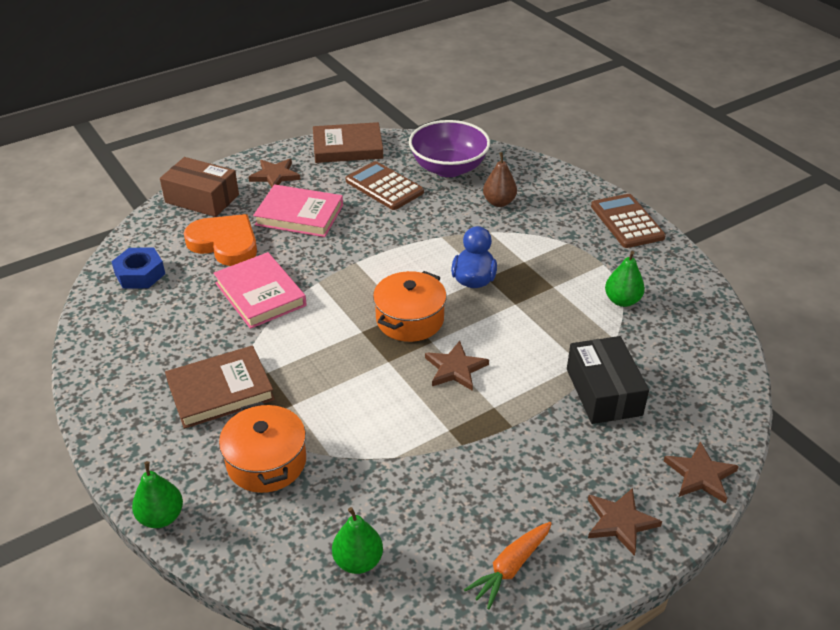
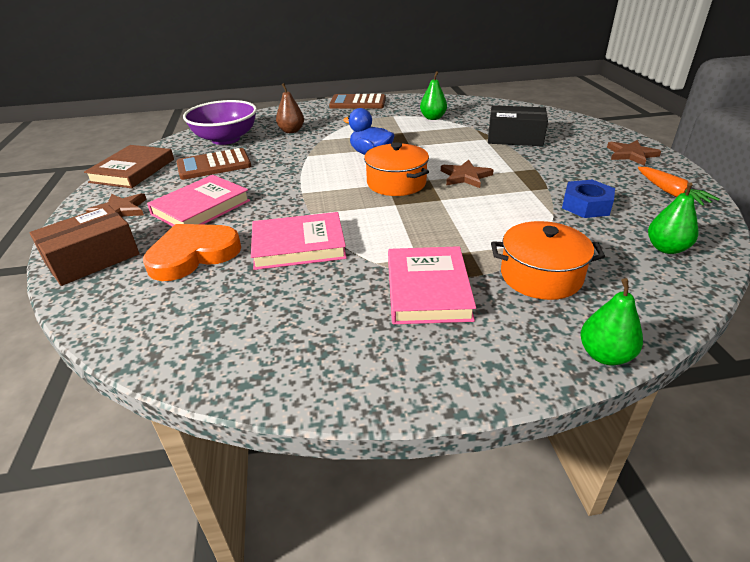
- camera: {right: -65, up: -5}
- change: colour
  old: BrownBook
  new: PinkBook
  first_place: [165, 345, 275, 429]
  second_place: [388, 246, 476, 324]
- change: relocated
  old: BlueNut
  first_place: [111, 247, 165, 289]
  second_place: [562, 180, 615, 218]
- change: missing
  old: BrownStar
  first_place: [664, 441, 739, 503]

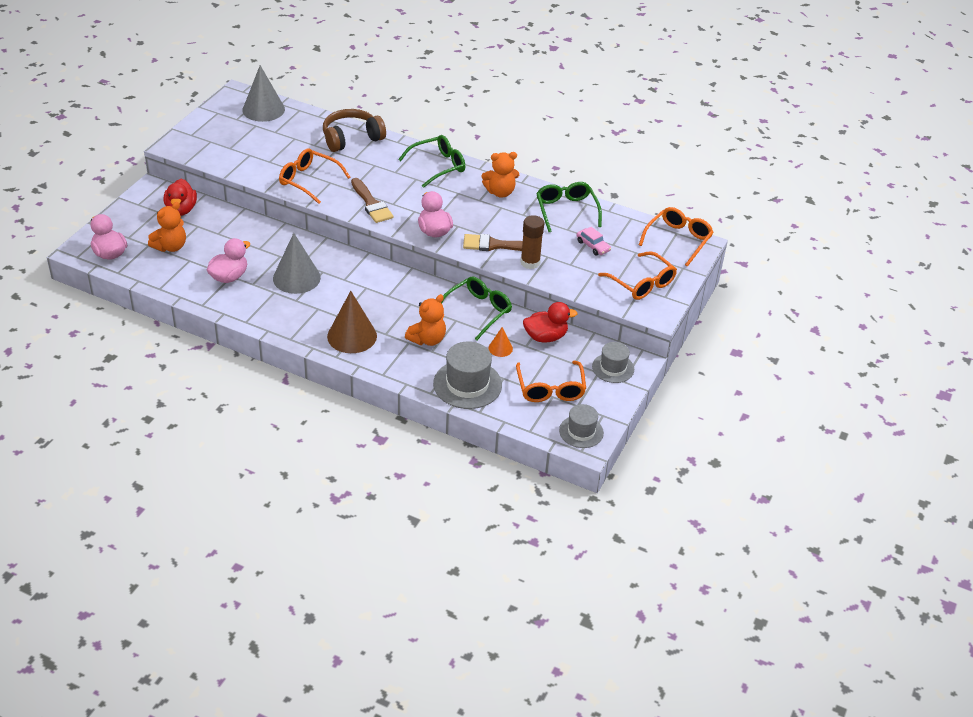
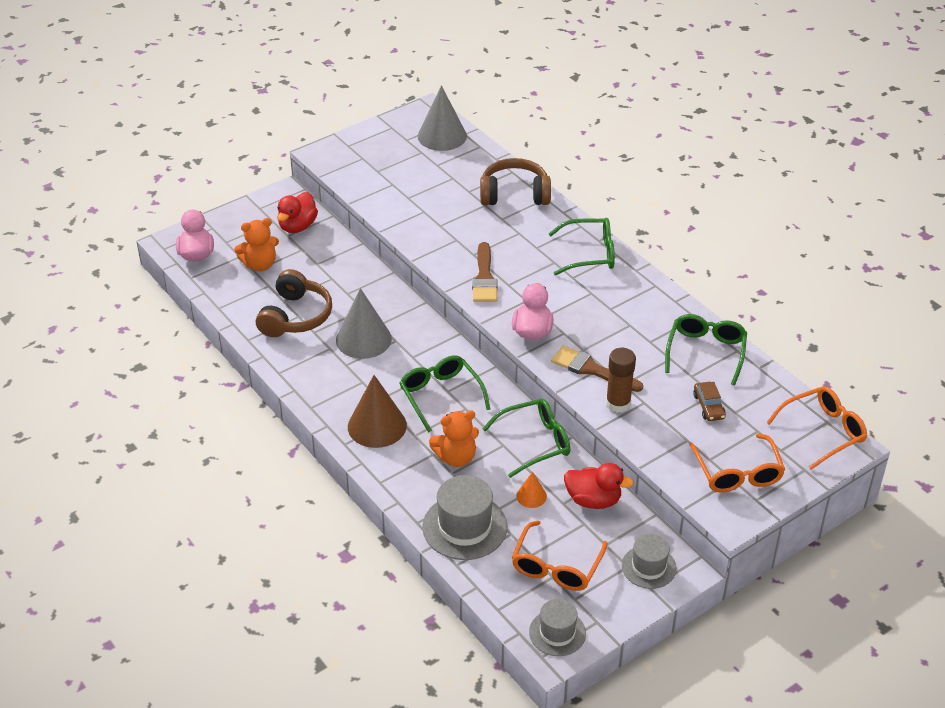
- camera: {right: 30, up: 0}
- change: exchanged
  old: PinkDuck
  new: BrownHeadphones
  first_place: [207, 238, 250, 283]
  second_place: [256, 269, 332, 337]
- change: appeared
  new: GreenGlasses
  second_place: [400, 355, 491, 433]
- change: colour
  old: PinkCar
  new: BrownCar
  first_place: [576, 227, 611, 255]
  second_place: [693, 382, 726, 421]
- change: missing
  old: OrangeGlasses
  first_place: [279, 148, 350, 204]
- change: missing
  old: OrangeTeddyBear
  first_place: [481, 152, 519, 198]

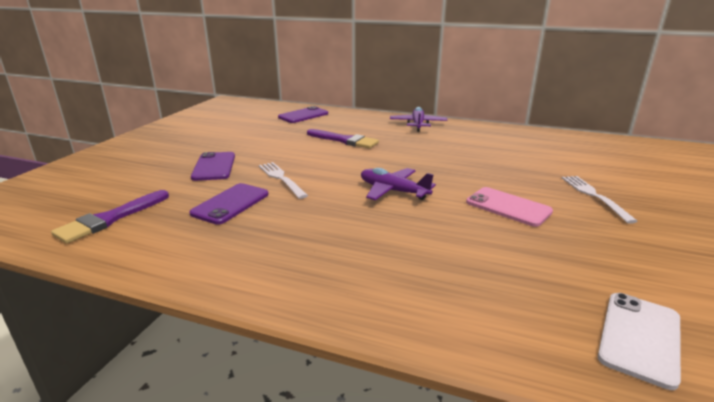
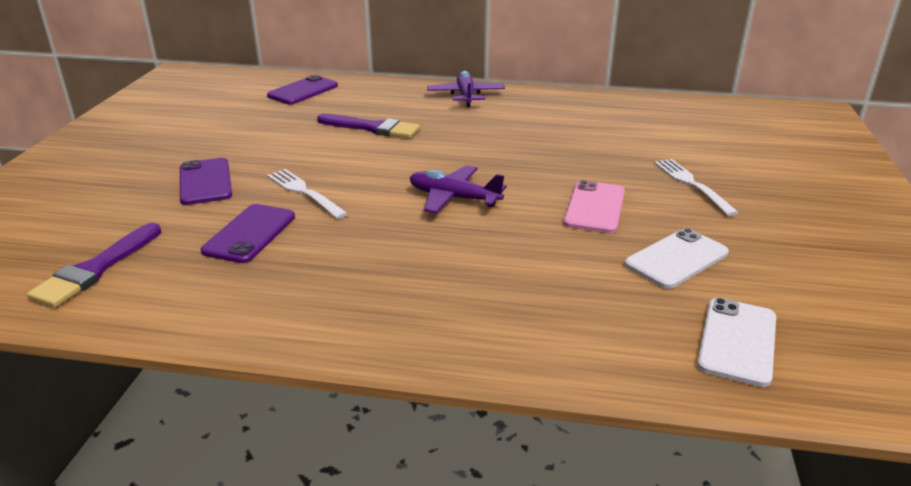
- camera: {right: -10, up: 5}
- change: spun
  old: PinkPhone
  first_place: [466, 187, 553, 227]
  second_place: [563, 180, 625, 233]
  degrees: 75
- change: appeared
  new: WhitePhone
  second_place: [624, 228, 729, 289]

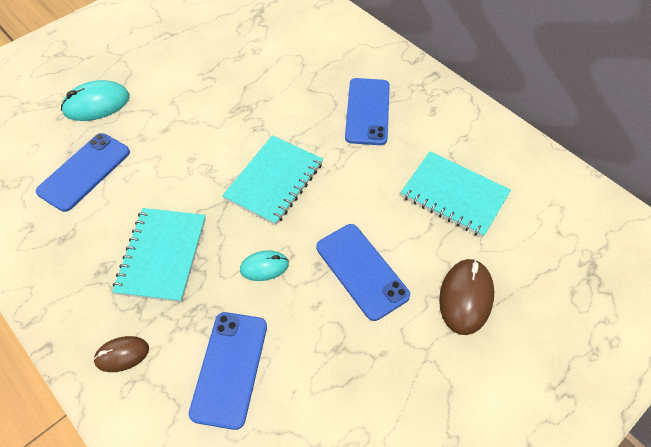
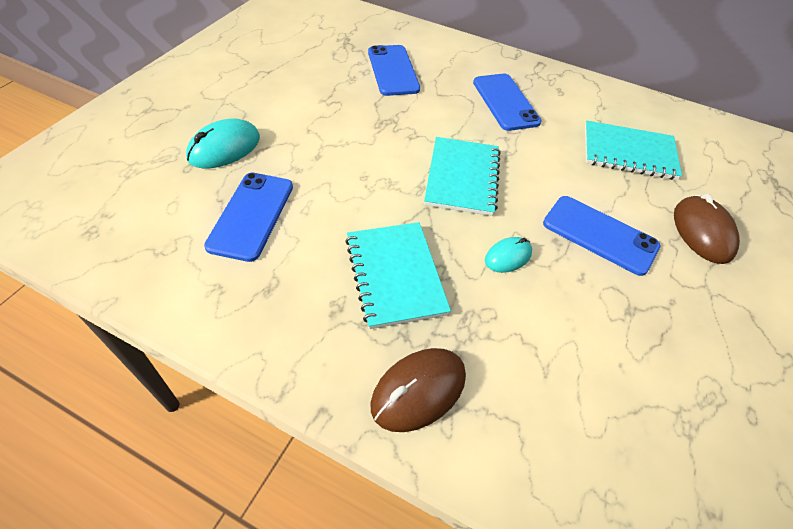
- camera: {right: -25, up: -5}
- change: relocated
  old: BluePhone
  first_place: [189, 312, 267, 430]
  second_place: [368, 45, 420, 96]
- change: size
  old: BrownMouse
  first_place: [93, 336, 149, 372]
  second_place: [370, 348, 466, 432]
  factor: 1.63

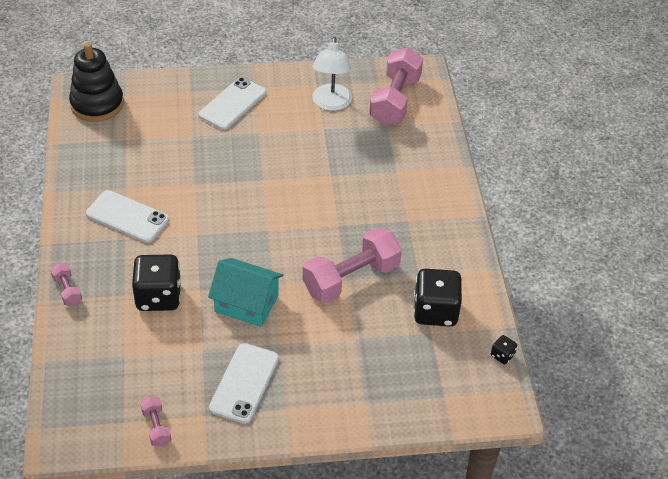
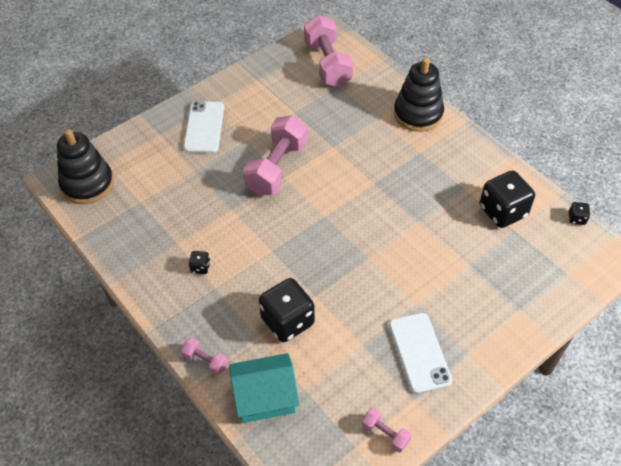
- camera: {right: -30, up: 5}
- change: exchanged
  old: WhitePhone
  new: BlackDice
  first_place: [86, 190, 169, 243]
  second_place: [189, 251, 210, 274]
- change: relocated
  old: TurquoiseHouse
  first_place: [208, 258, 283, 327]
  second_place: [229, 353, 299, 423]
- change: relocated
  old: PinkDumbbell
  first_place: [303, 227, 402, 303]
  second_place: [243, 115, 307, 196]
- change: appeared
  new: BlackStackingToy
  second_place: [394, 57, 444, 132]
- change: missing
  old: WhiteLamp
  first_place: [312, 37, 352, 111]

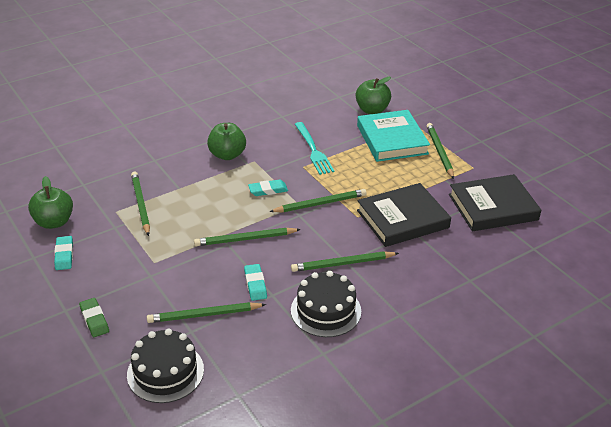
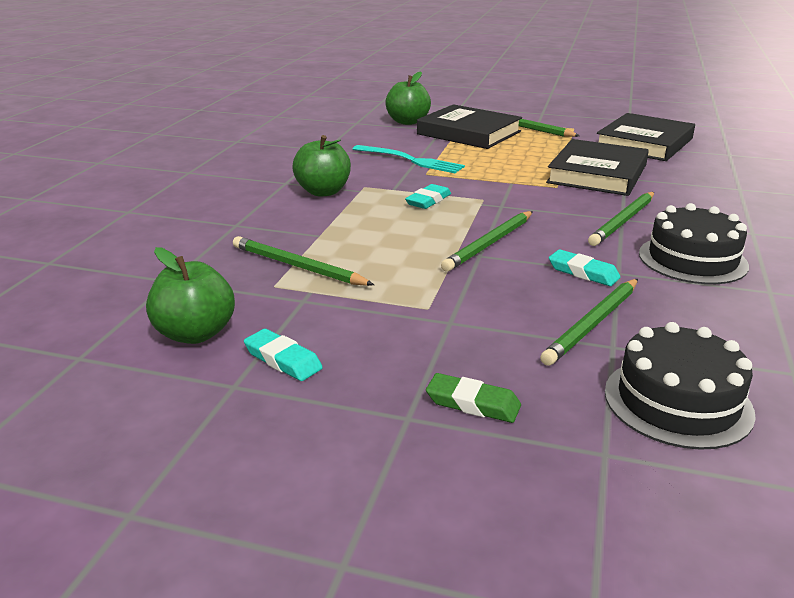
- camera: {right: -40, up: -10}
- change: colour
  old: TurquoiseBook
  new: BlackBook
  first_place: [357, 110, 430, 162]
  second_place: [417, 104, 522, 149]
- change: missing
  old: GreenPencil
  first_place: [269, 189, 367, 212]

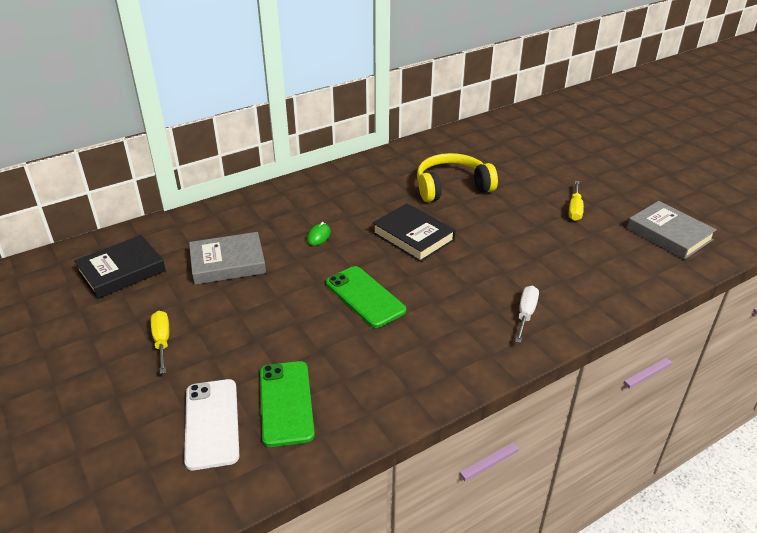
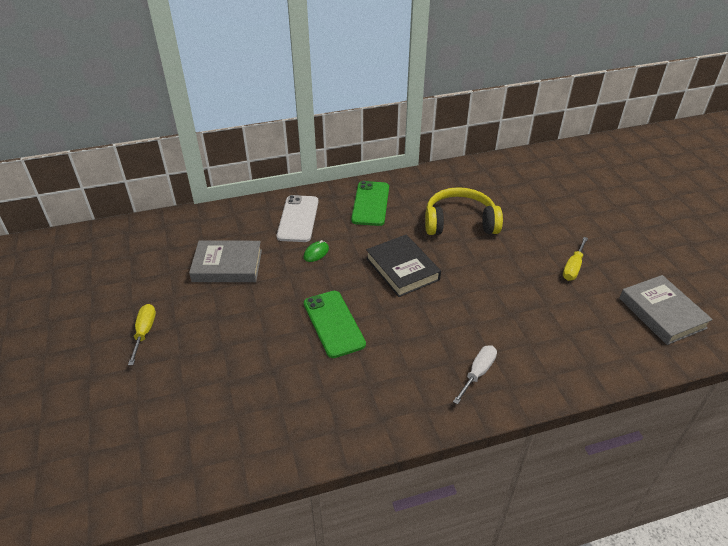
- camera: {right: 15, up: 5}
- change: relocated
  old: WhitePhone
  first_place: [184, 379, 239, 470]
  second_place: [277, 195, 318, 242]
- change: relocated
  old: GreenPhone
  first_place: [260, 361, 315, 447]
  second_place: [351, 181, 389, 226]
- change: missing
  old: BlackBook
  first_place: [74, 235, 166, 299]

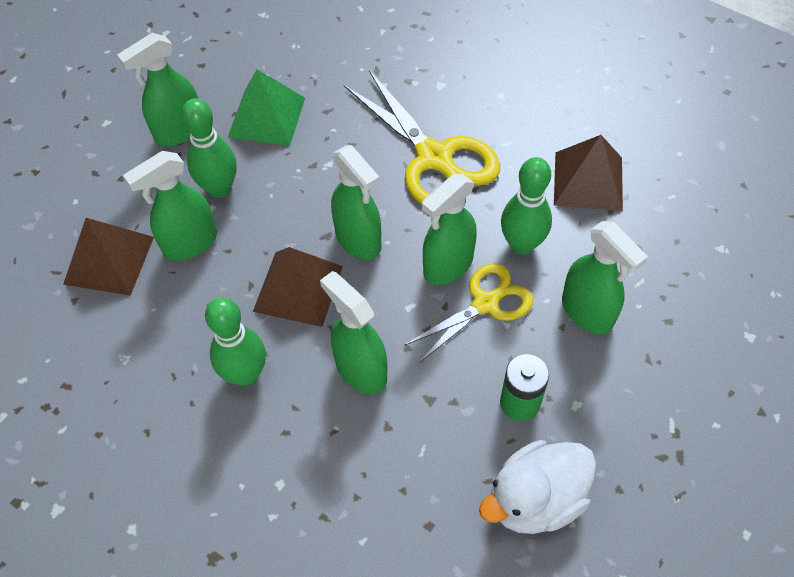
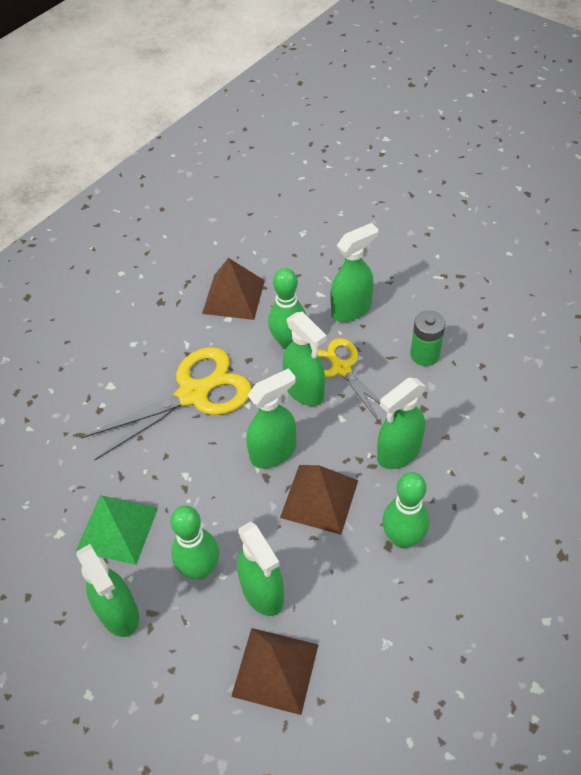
- camera: {right: -85, up: -5}
- change: missing
  old: WhiteDuck
  first_place: [479, 440, 596, 534]

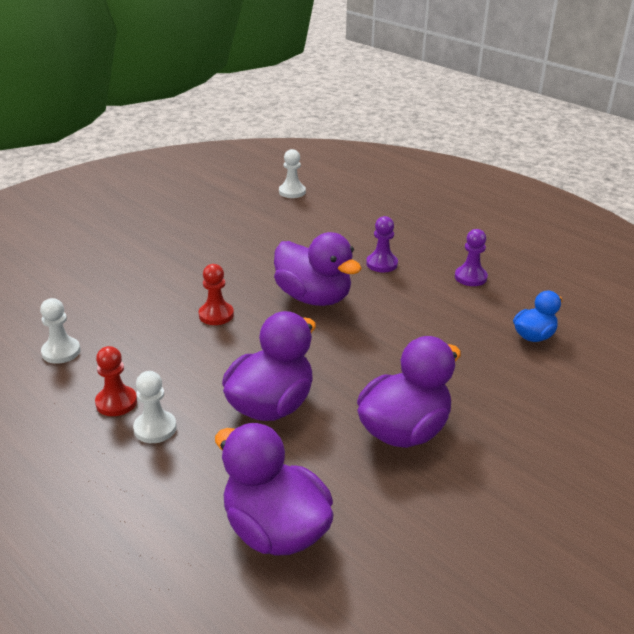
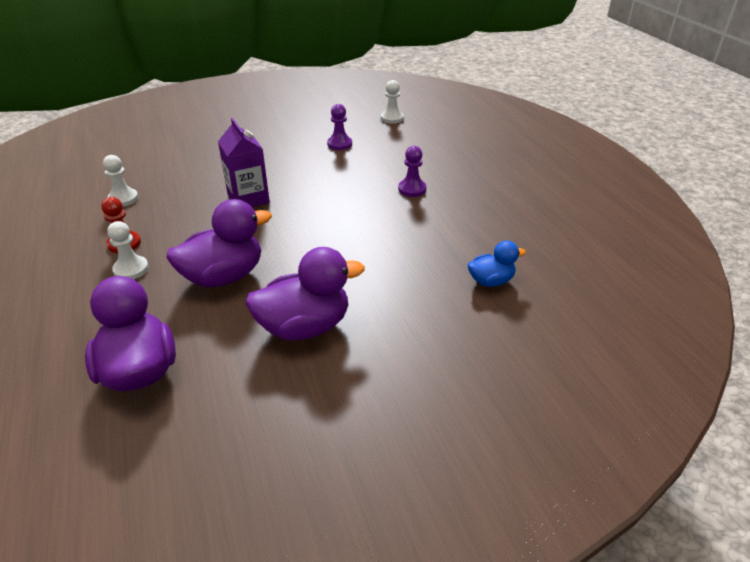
- camera: {right: 25, up: 5}
- change: exchanged
  old: RedPawn
  new: PurpleCarton
  first_place: [199, 264, 234, 325]
  second_place: [218, 118, 270, 207]
- change: relocated
  old: PurplePawn
  first_place: [455, 229, 488, 286]
  second_place: [327, 104, 352, 150]
- change: missing
  old: PurpleDuck
  first_place: [274, 232, 362, 306]

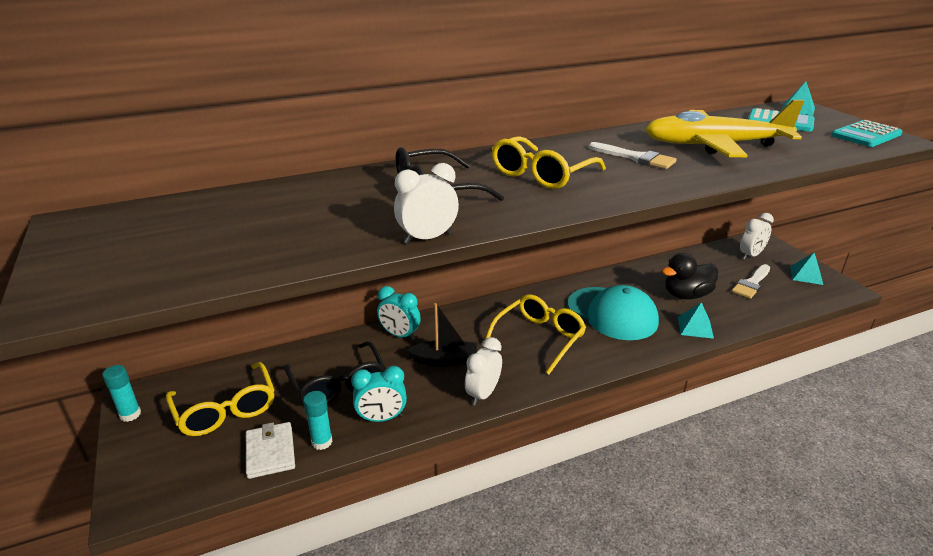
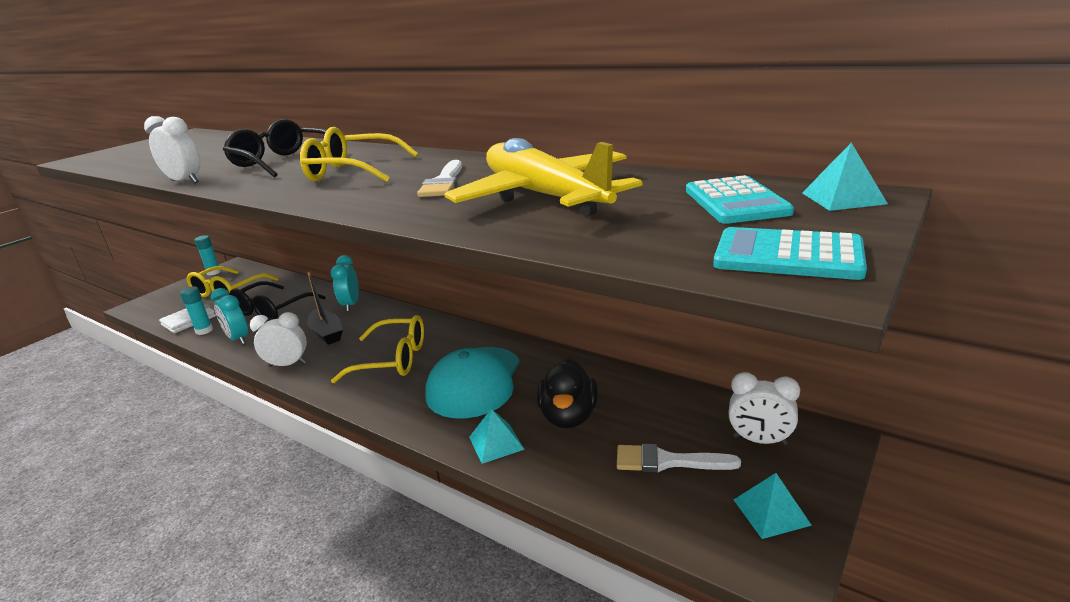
- camera: {right: 60, up: -5}
- change: spun
  old: BlackDuck
  first_place: [662, 253, 718, 299]
  second_place: [537, 358, 598, 429]
  degrees: -120

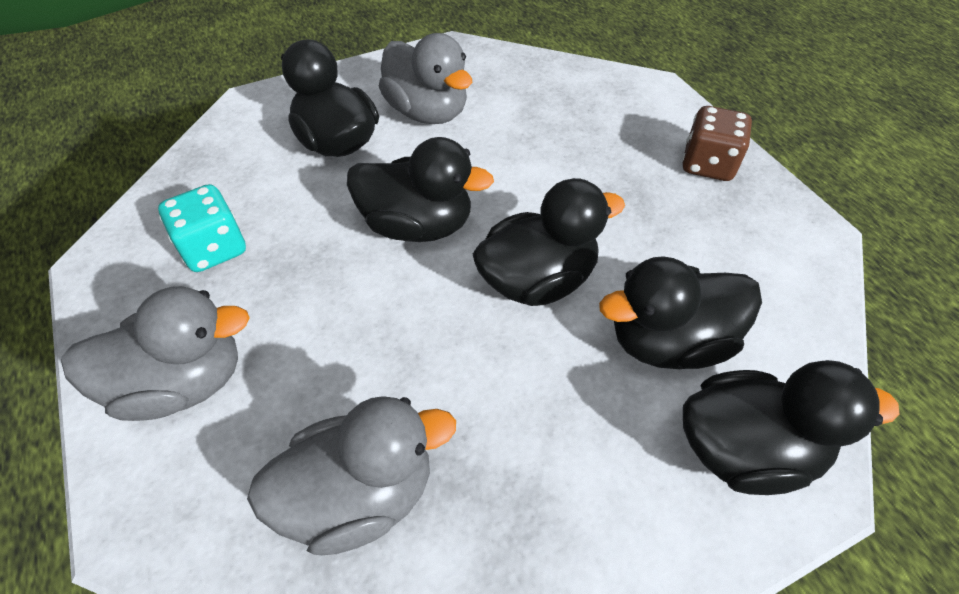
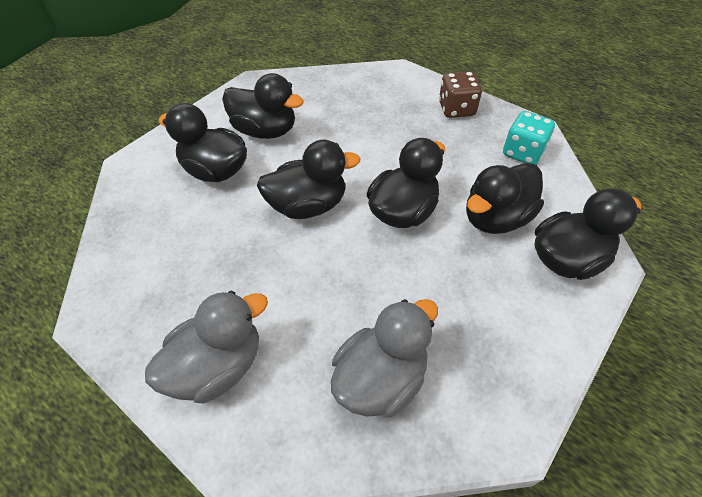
- camera: {right: -25, up: 0}
- change: colour
  old: GreyDuck
  new: BlackDuck
  first_place: [379, 33, 472, 124]
  second_place: [222, 73, 304, 139]
- change: relocated
  old: TurquoiseDice
  first_place: [158, 184, 246, 272]
  second_place: [503, 111, 555, 164]

